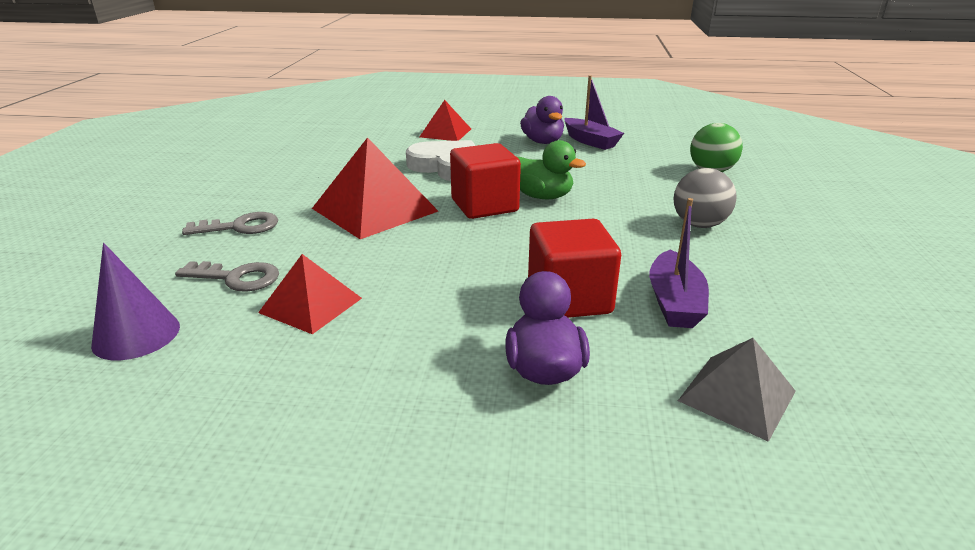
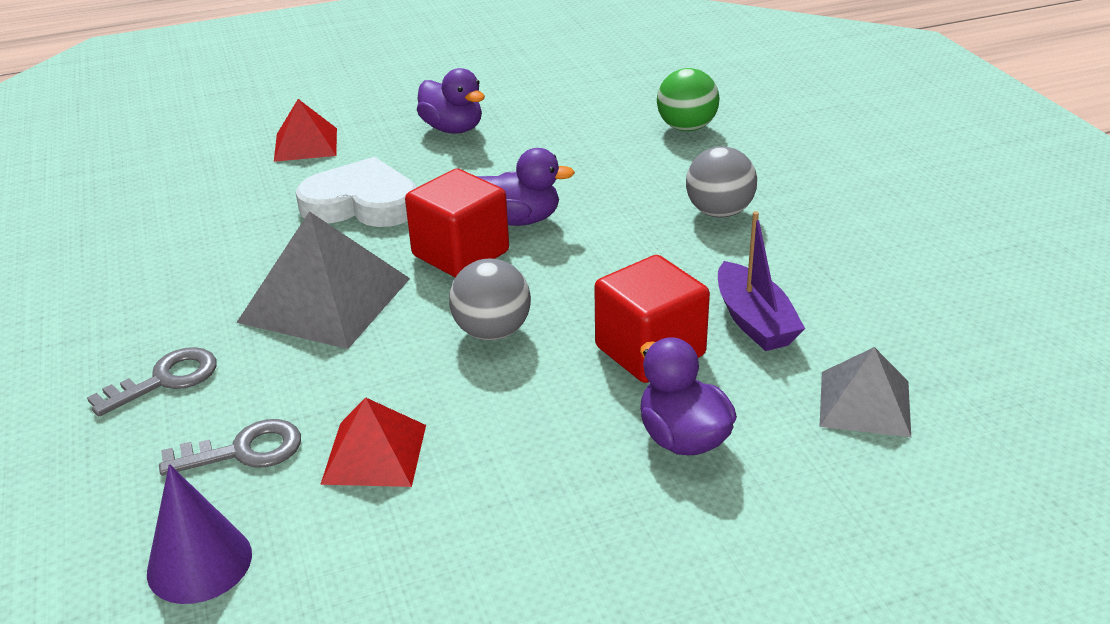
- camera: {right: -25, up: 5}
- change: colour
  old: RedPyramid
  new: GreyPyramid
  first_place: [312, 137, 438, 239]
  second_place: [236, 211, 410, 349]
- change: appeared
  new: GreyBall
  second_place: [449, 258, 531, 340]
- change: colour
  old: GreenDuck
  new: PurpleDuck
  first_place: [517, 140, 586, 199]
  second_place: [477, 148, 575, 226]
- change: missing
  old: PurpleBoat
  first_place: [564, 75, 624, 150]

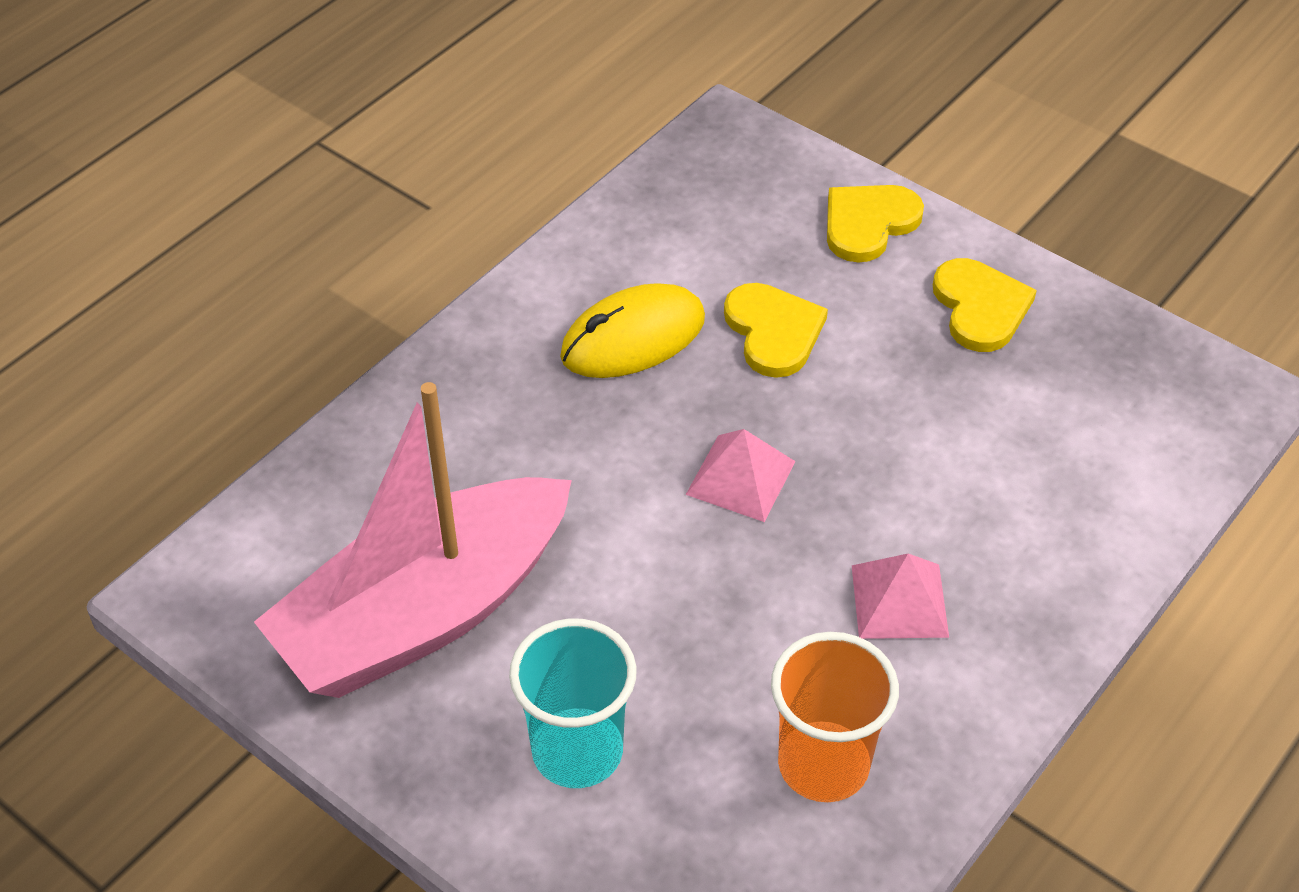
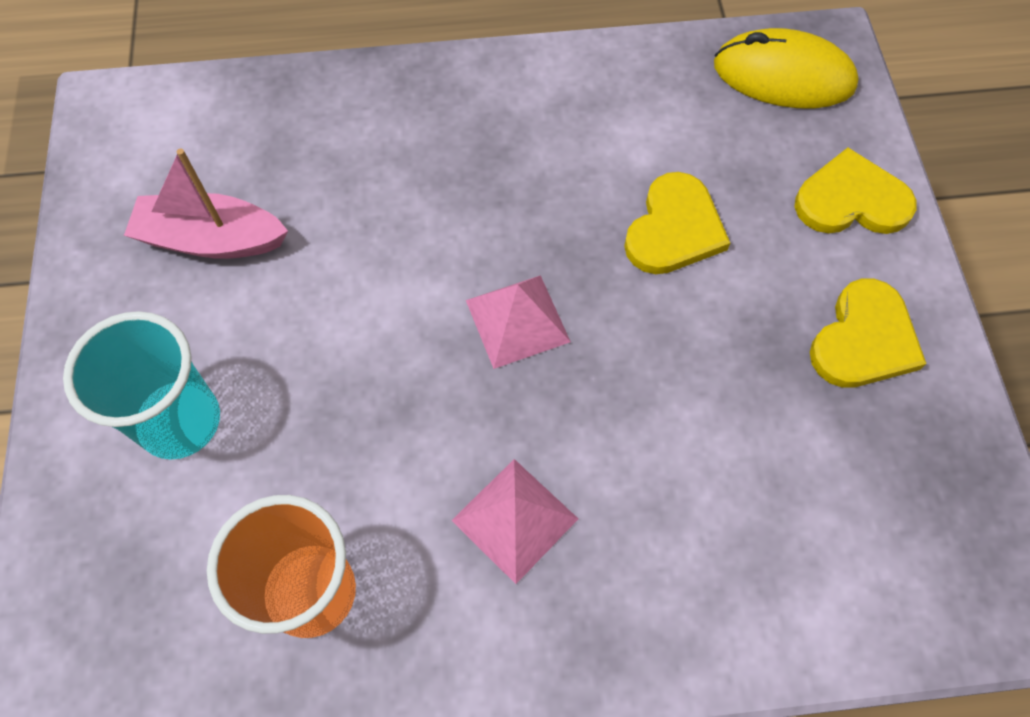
- camera: {right: 45, up: 15}
- change: size
  old: PinkBoat
  first_place: [254, 382, 572, 698]
  second_place: [124, 149, 288, 259]
  factor: 0.52
- change: relocated
  old: YellowMouse
  first_place: [560, 283, 705, 378]
  second_place: [714, 28, 859, 108]

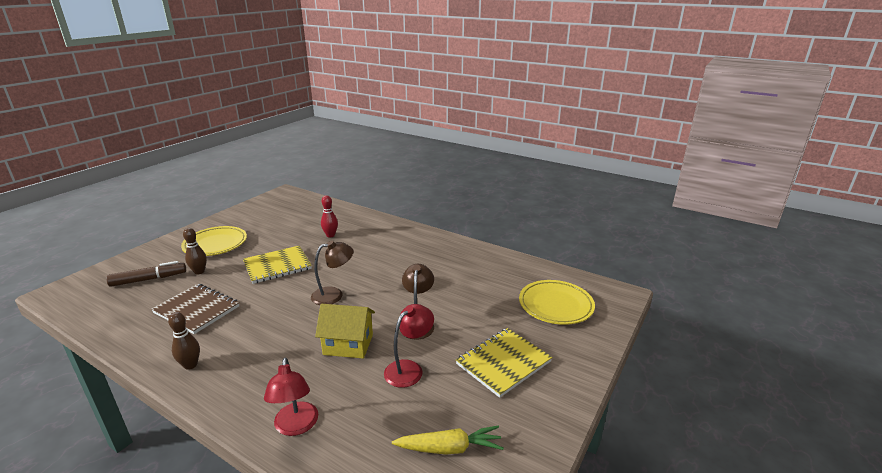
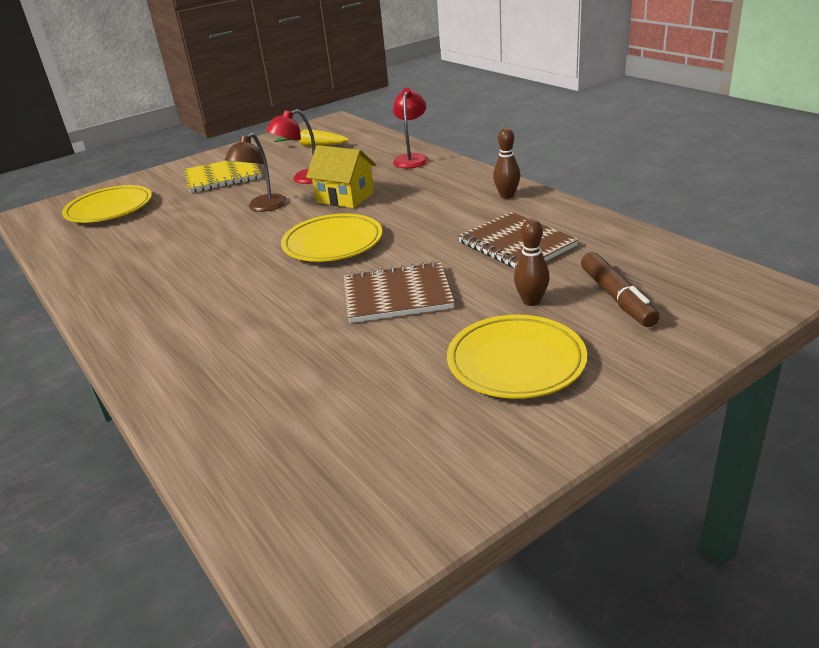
- camera: {right: -155, up: 5}
- change: exchanged
  old: BrownLamp
  new: YellowPlate
  first_place: [311, 241, 353, 305]
  second_place: [281, 214, 383, 262]
- change: colour
  old: YellowNotebook
  new: BrownNotebook
  first_place: [243, 245, 312, 284]
  second_place: [344, 261, 455, 323]
- change: spun
  old: BrownMarker
  first_place: [106, 261, 186, 287]
  second_place: [581, 252, 660, 327]
  degrees: -105
- change: missing
  old: RedBowlingPin
  first_place: [321, 195, 338, 237]

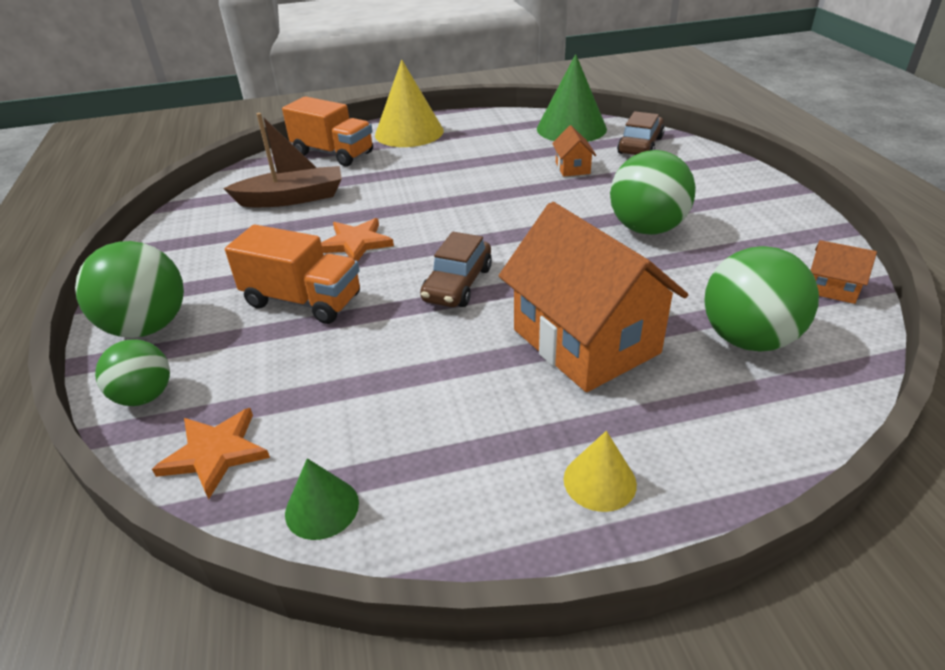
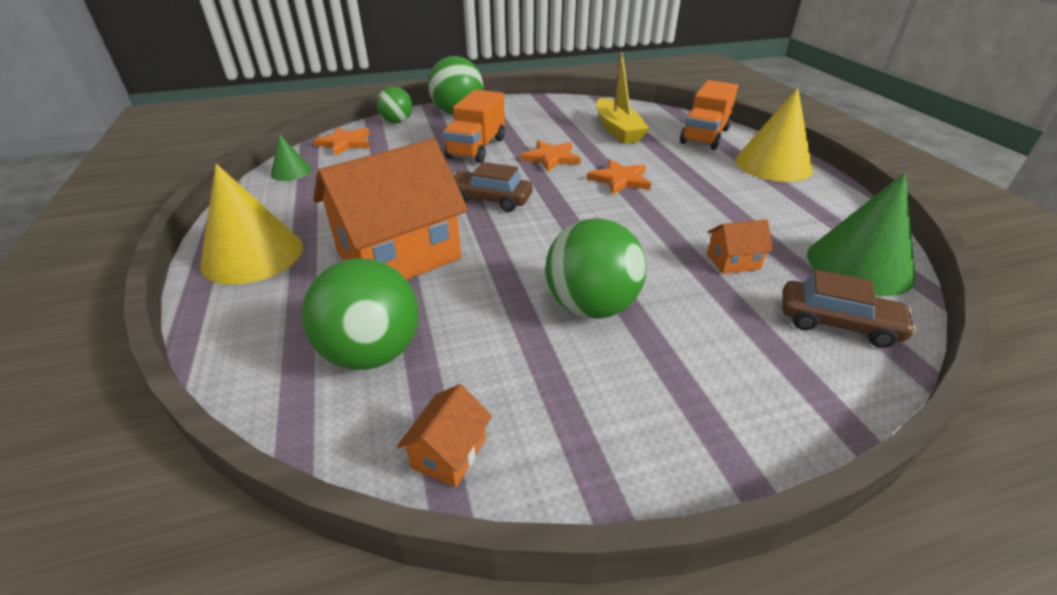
- camera: {right: 85, up: 0}
- change: size
  old: YellowCone
  first_place: [564, 431, 637, 512]
  second_place: [200, 164, 303, 285]
  factor: 1.95
- change: appeared
  new: OrangeStar
  second_place: [587, 159, 651, 195]
- change: colour
  old: BrownBoat
  new: YellowBoat
  first_place: [223, 113, 342, 207]
  second_place: [596, 52, 650, 144]

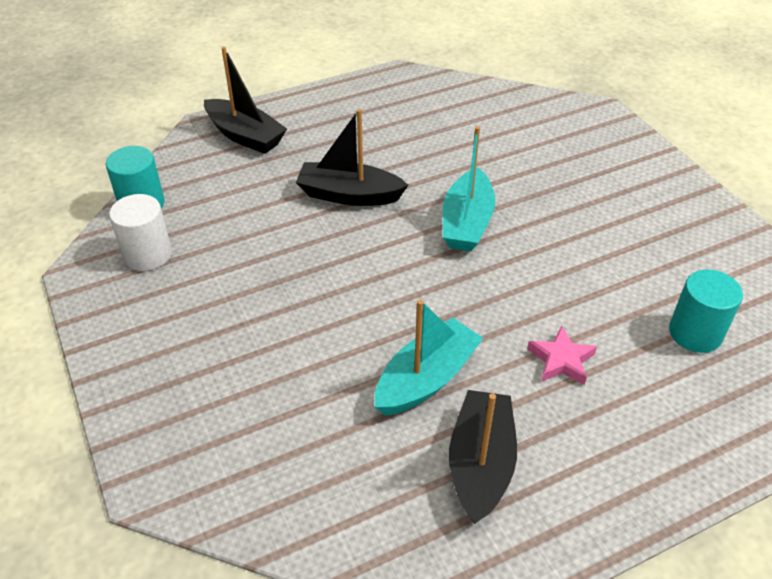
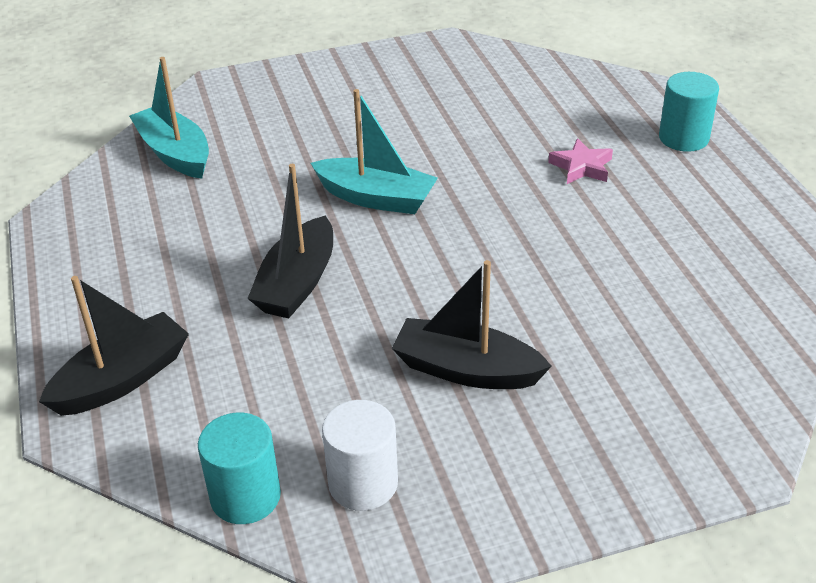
- camera: {right: -80, up: -5}
- change: relocated
  old: TurquoiseBoat
  first_place: [375, 300, 483, 415]
  second_place: [129, 57, 209, 179]
- change: relocated
  old: BlackBoat
  first_place: [449, 390, 517, 524]
  second_place: [392, 260, 552, 389]
- change: relocated
  old: TurquoiseCylinder
  first_place: [669, 269, 743, 353]
  second_place: [659, 72, 719, 152]

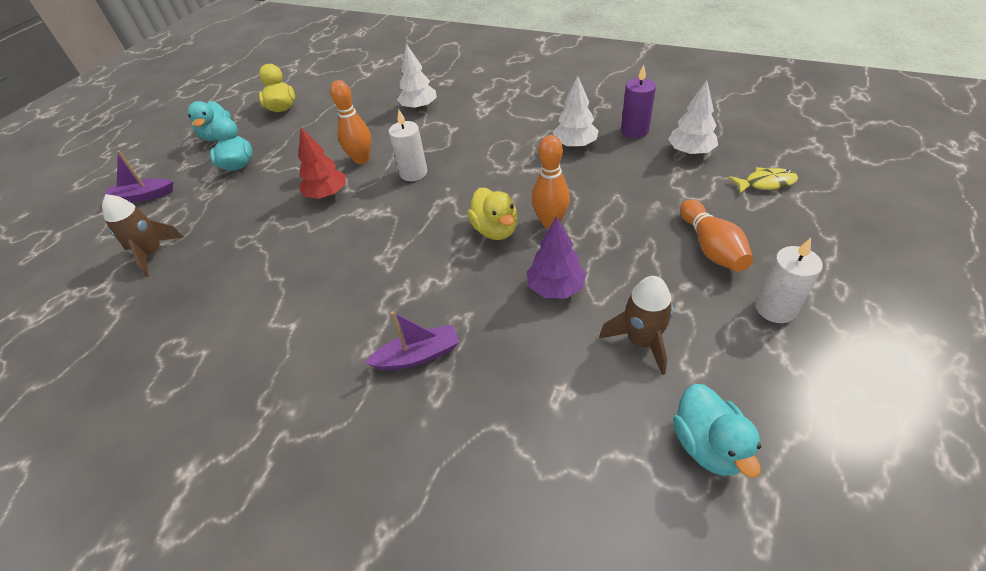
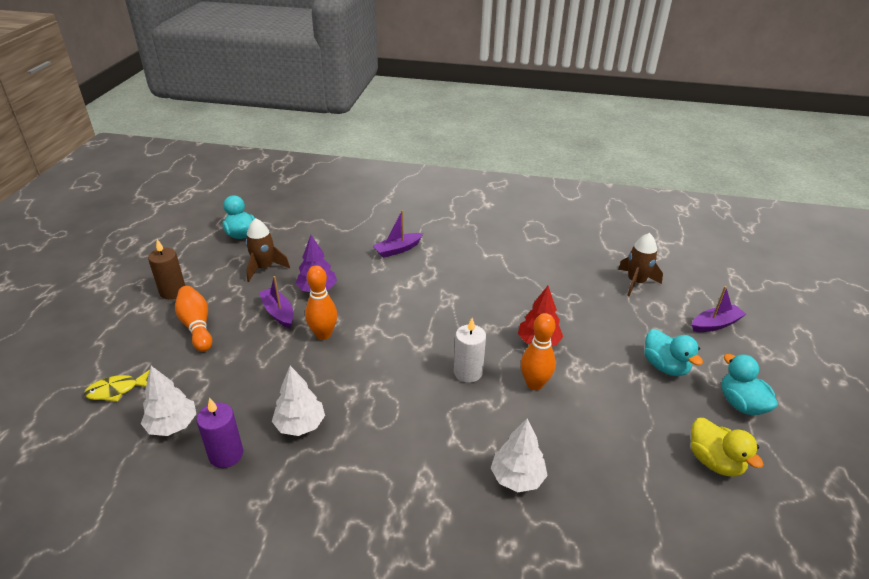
- camera: {right: 160, up: -10}
- change: colour
  old: WhiteCandle
  new: BrownCandle
  first_place: [755, 238, 823, 323]
  second_place: [148, 239, 185, 299]
- change: appeared
  new: PurpleBoat
  second_place: [259, 276, 294, 328]
- change: missing
  old: YellowDuck
  first_place: [467, 188, 517, 240]

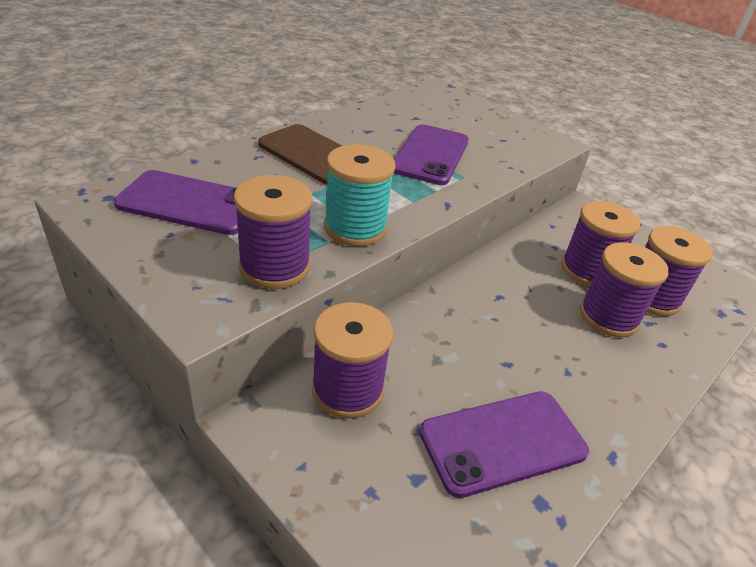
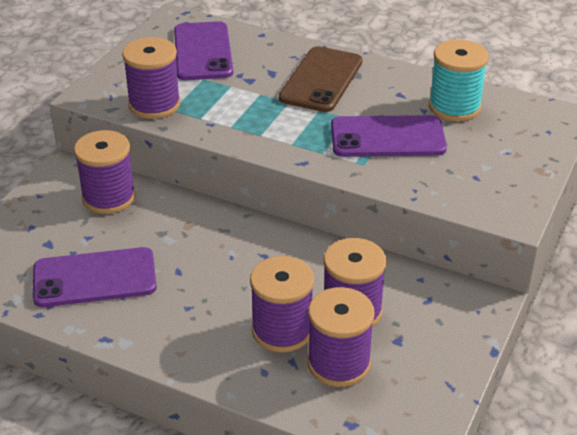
- camera: {right: 75, up: 0}
- change: spun
  old: PurplePhone
  first_place: [419, 391, 589, 498]
  second_place: [33, 247, 157, 307]
  degrees: -60
- change: relocated
  old: TurquoiseSpool
  first_place: [324, 144, 396, 247]
  second_place: [429, 39, 489, 122]

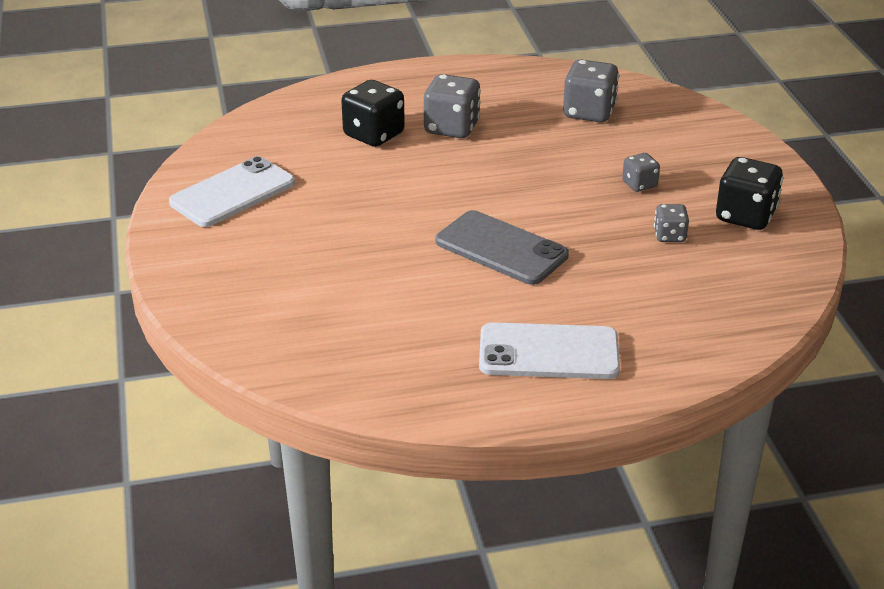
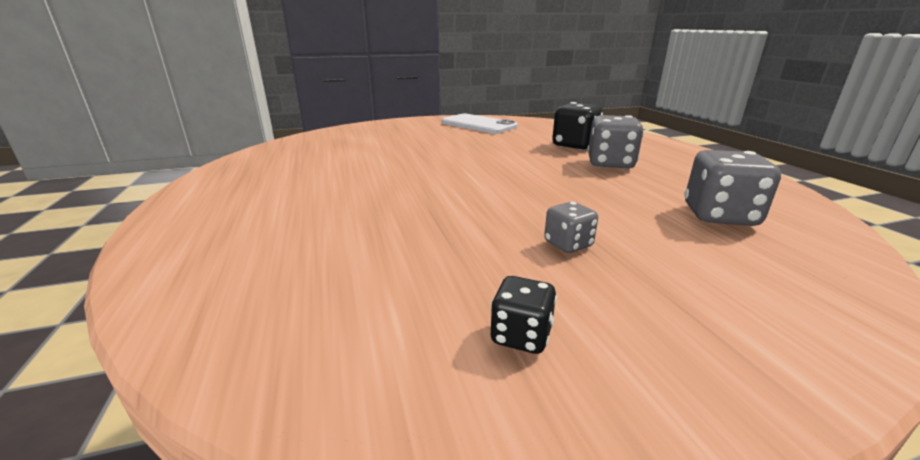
- camera: {right: 85, up: -10}
- change: size
  old: BlackDice
  first_place: [716, 157, 783, 230]
  second_place: [491, 276, 557, 354]
  factor: 0.56
- change: missing
  old: GreyPhone
  first_place: [435, 210, 569, 285]
- change: missing
  old: WhitePhone
  first_place: [479, 322, 620, 379]
- change: missing
  old: GreyDice
  first_place: [654, 204, 689, 242]

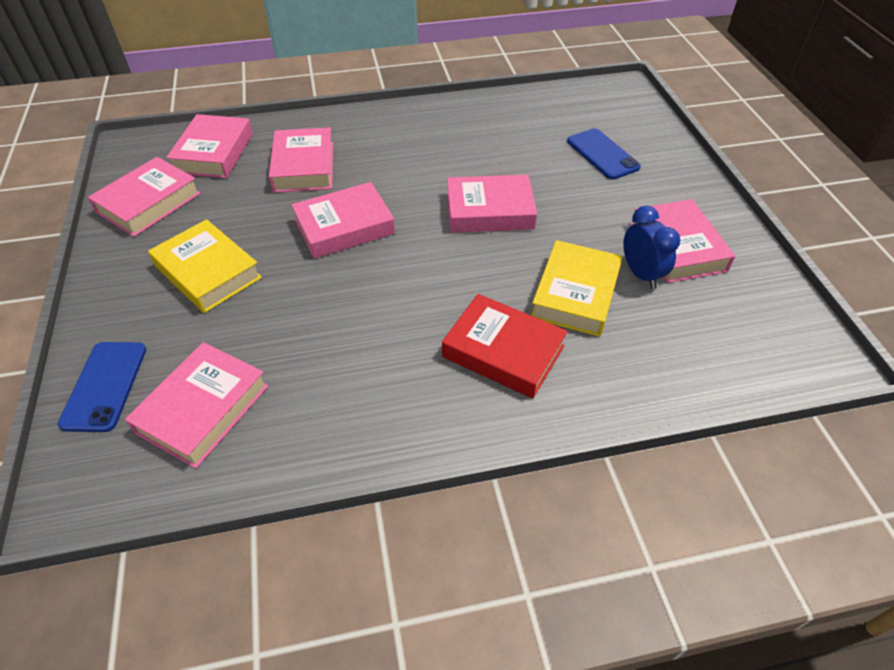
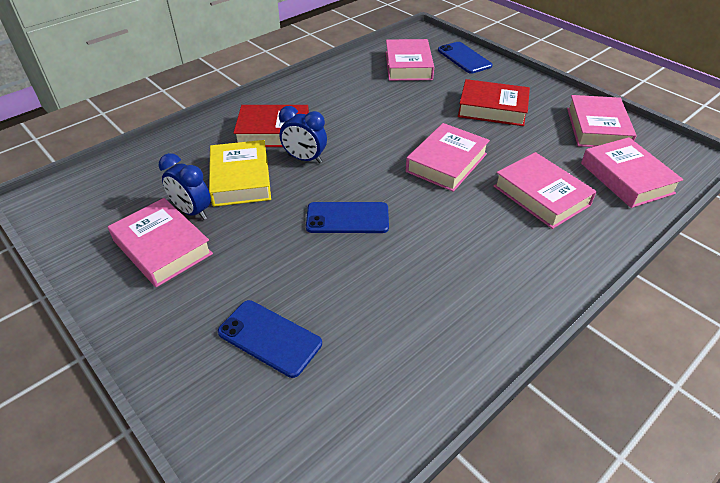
- camera: {right: 150, up: -5}
- change: appeared
  new: BlueClock
  second_place: [279, 106, 327, 163]
- change: exchanged
  old: PinkBook
  new: BluePhone
  first_place: [447, 174, 537, 233]
  second_place: [306, 202, 389, 233]
- change: colour
  old: YellowBook
  new: RedBook
  first_place: [148, 219, 262, 313]
  second_place: [458, 79, 530, 126]

